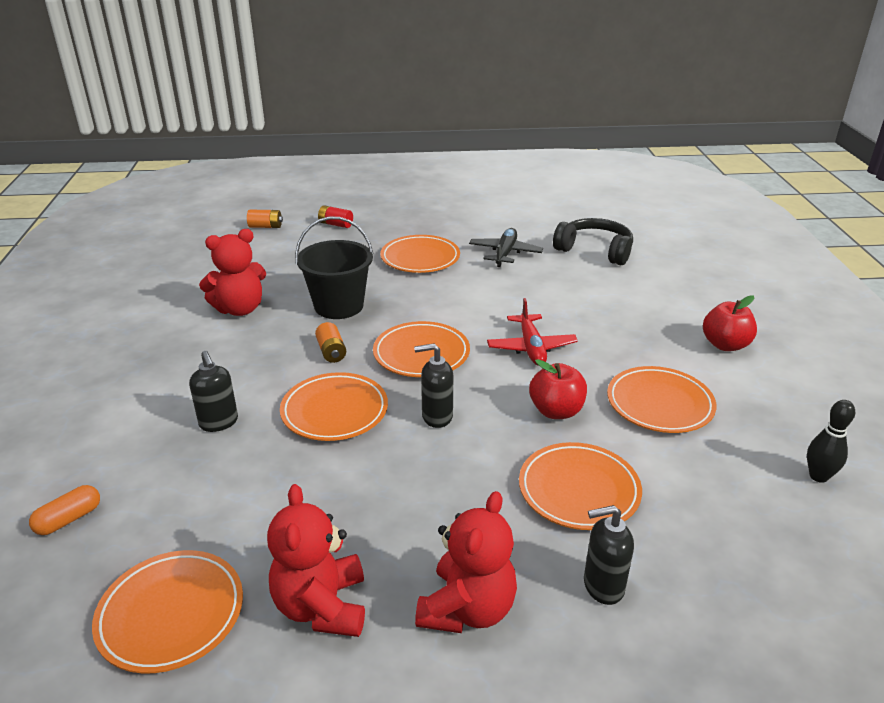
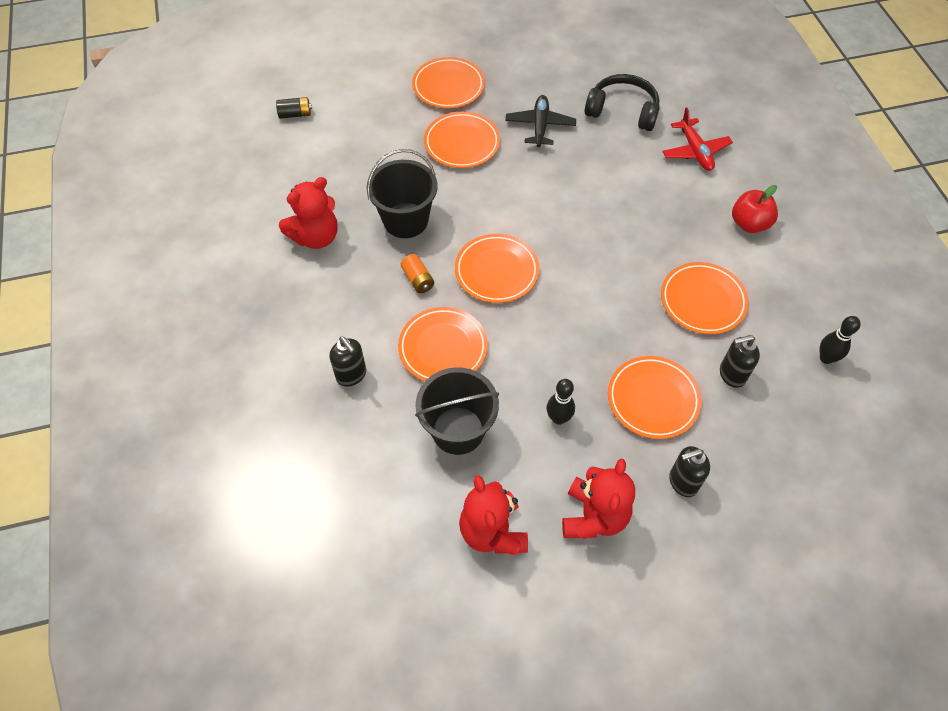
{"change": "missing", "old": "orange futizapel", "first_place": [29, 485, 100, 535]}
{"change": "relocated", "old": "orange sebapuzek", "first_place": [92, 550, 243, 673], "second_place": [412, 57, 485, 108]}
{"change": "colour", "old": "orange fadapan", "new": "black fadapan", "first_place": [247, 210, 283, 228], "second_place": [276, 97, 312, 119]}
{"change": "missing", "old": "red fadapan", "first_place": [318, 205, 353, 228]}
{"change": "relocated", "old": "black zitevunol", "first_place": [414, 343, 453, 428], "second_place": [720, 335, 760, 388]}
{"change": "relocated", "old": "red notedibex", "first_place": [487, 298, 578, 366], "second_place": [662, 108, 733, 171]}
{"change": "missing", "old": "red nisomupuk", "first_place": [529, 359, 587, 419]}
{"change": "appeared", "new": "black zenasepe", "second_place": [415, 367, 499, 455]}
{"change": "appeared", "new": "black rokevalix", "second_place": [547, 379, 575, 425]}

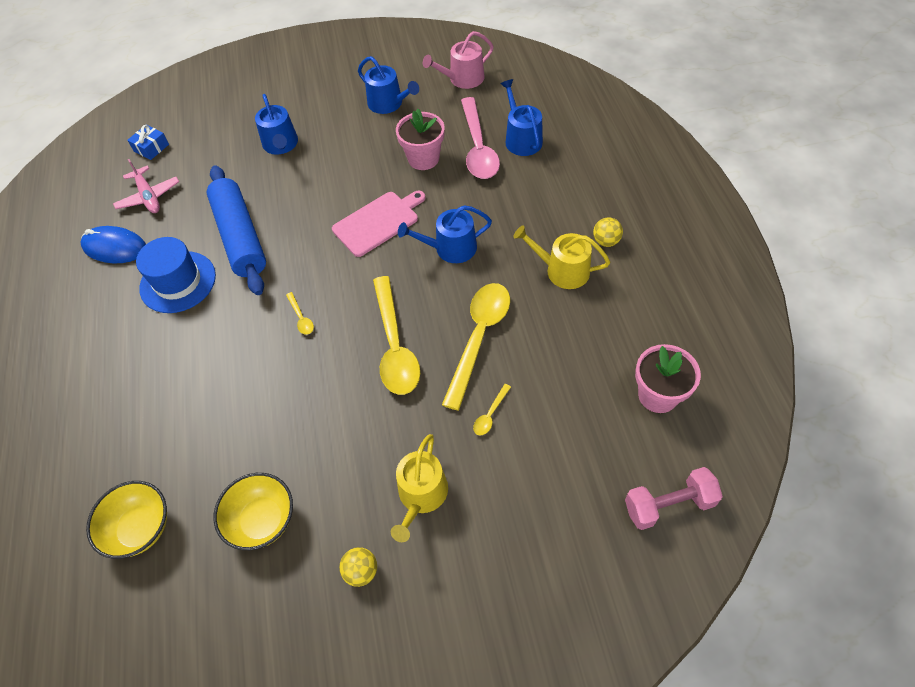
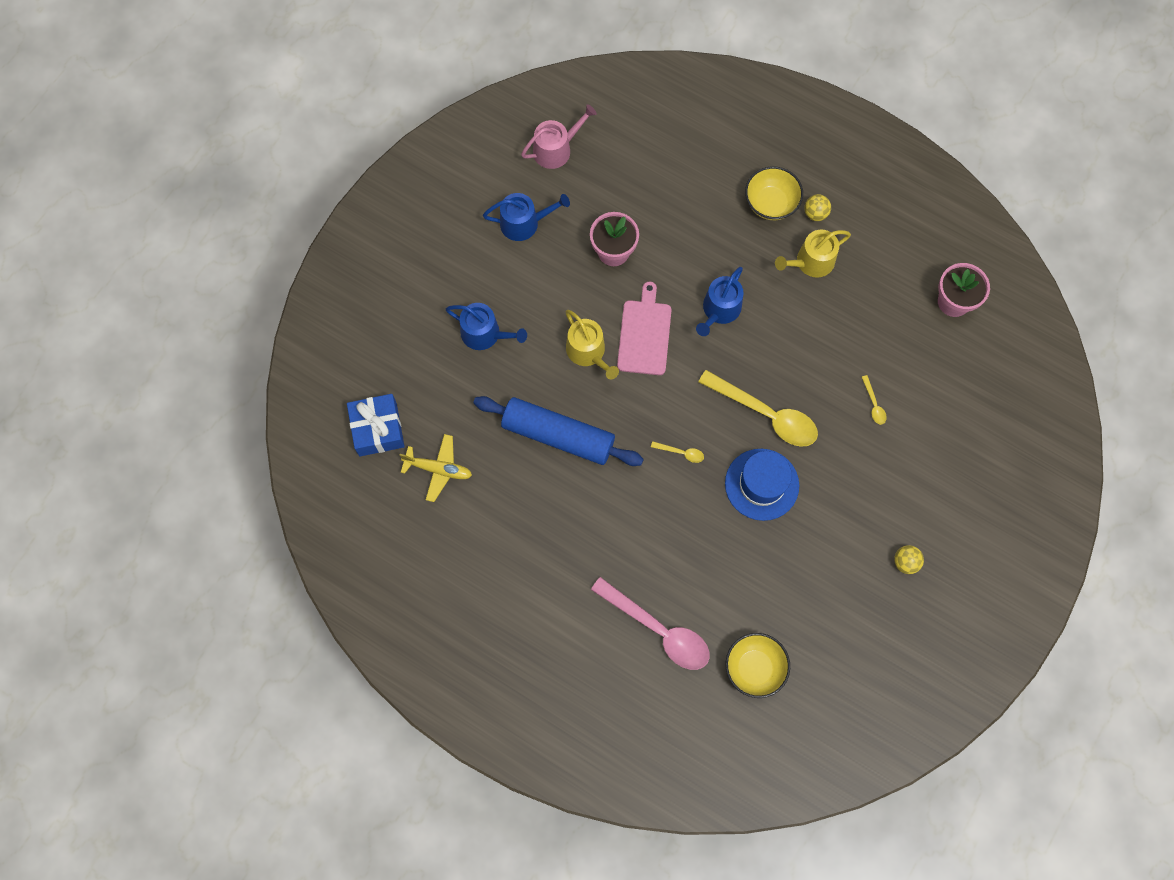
{"change": "missing", "old": "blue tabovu", "first_place": [81, 226, 146, 263]}
{"change": "colour", "old": "pink notedibex", "new": "yellow notedibex", "first_place": [113, 159, 179, 213], "second_place": [400, 434, 472, 502]}
{"change": "size", "old": "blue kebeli", "first_place": [127, 125, 169, 160], "second_place": [347, 394, 405, 456], "factor": 1.69}
{"change": "relocated", "old": "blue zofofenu", "first_place": [136, 237, 216, 313], "second_place": [725, 449, 799, 521]}
{"change": "relocated", "old": "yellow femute", "first_place": [214, 473, 293, 550], "second_place": [745, 166, 803, 220]}
{"change": "relocated", "old": "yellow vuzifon", "first_place": [391, 434, 448, 542], "second_place": [565, 310, 619, 379]}
{"change": "spun", "old": "pink vuzifon", "first_place": [423, 31, 494, 89], "second_place": [521, 104, 597, 169], "degrees": -135}
{"change": "missing", "old": "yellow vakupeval", "first_place": [442, 283, 510, 410]}
{"change": "relocated", "old": "pink vakupeval", "first_place": [461, 97, 500, 179], "second_place": [591, 577, 710, 670]}
{"change": "missing", "old": "blue vuzifon", "first_place": [501, 79, 543, 156]}
{"change": "missing", "old": "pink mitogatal", "first_place": [625, 467, 723, 530]}

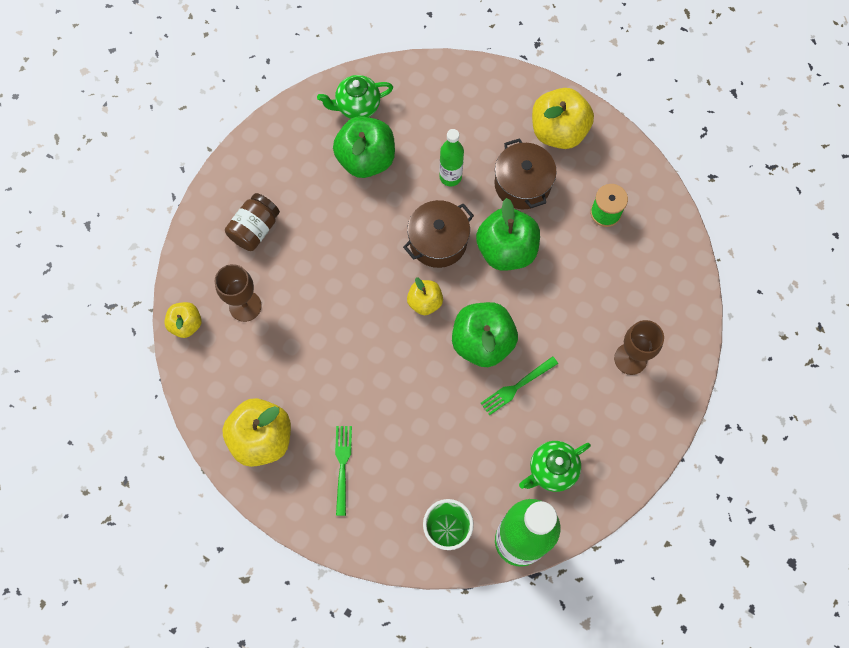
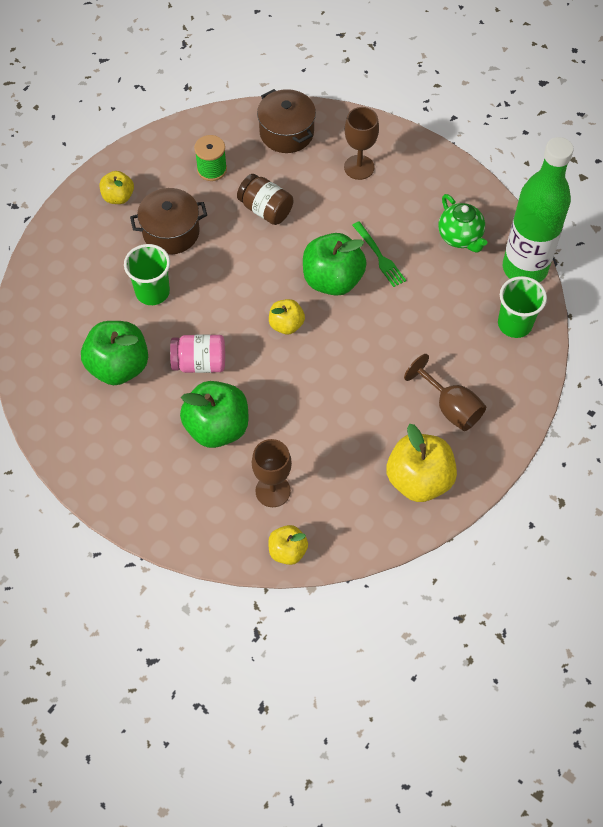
{"change": "relocated", "old": "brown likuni", "first_place": [225, 193, 280, 251], "second_place": [237, 174, 293, 225]}
{"change": "missing", "old": "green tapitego", "first_place": [317, 75, 393, 119]}
{"change": "exchanged", "old": "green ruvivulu", "new": "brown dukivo", "first_place": [335, 426, 352, 516], "second_place": [404, 354, 486, 431]}
{"change": "relocated", "old": "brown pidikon", "first_place": [403, 200, 474, 268], "second_place": [257, 89, 316, 153]}
{"change": "exchanged", "old": "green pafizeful", "new": "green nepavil", "first_place": [439, 129, 464, 186], "second_place": [124, 244, 170, 305]}
{"change": "relocated", "old": "green nisomupuk", "first_place": [476, 198, 540, 271], "second_place": [180, 381, 249, 448]}
{"change": "size", "old": "yellow nisomupuk", "first_place": [532, 88, 594, 149], "second_place": [100, 171, 134, 204], "factor": 0.56}
{"change": "appeared", "new": "pink likuni", "second_place": [170, 334, 225, 373]}

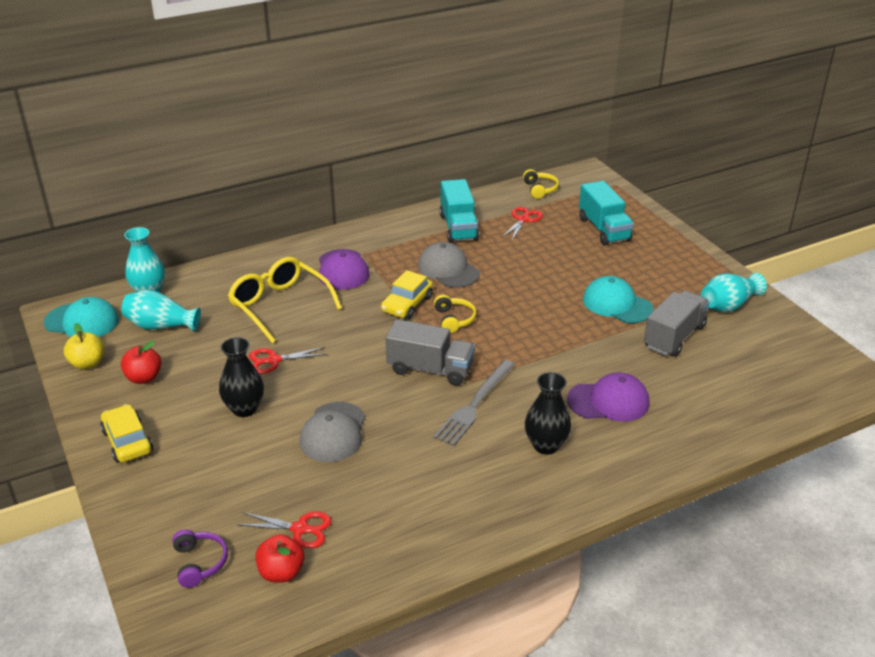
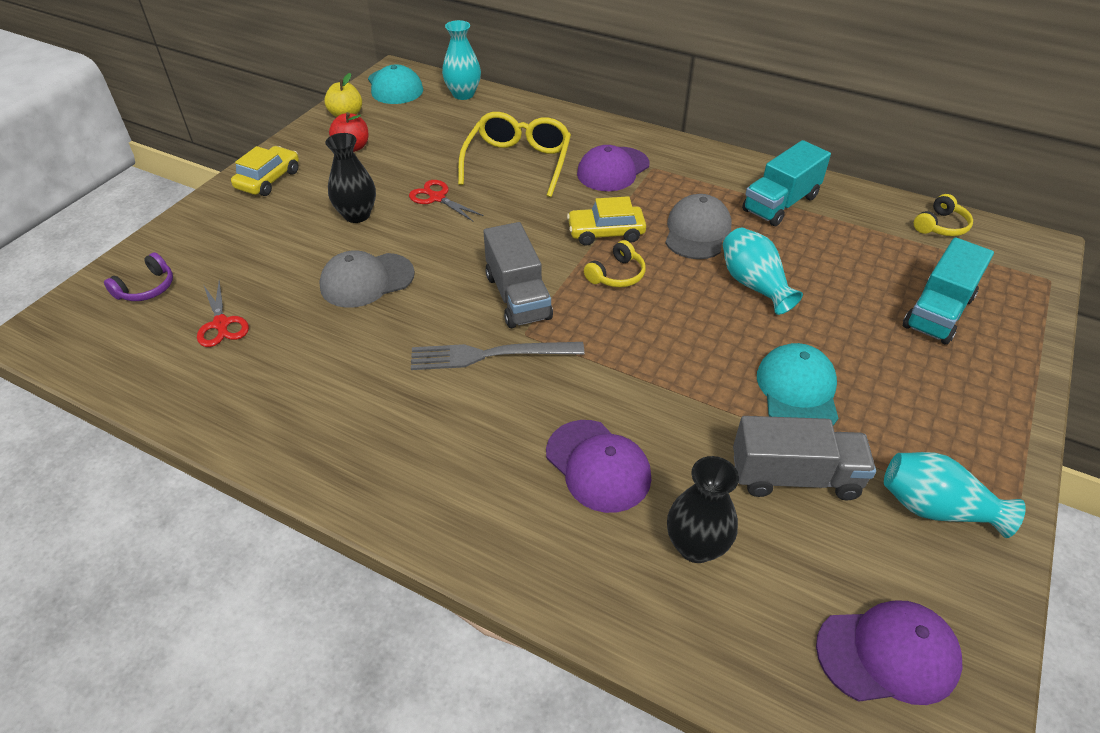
{"change": "relocated", "old": "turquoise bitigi", "first_place": [121, 290, 201, 332], "second_place": [723, 228, 803, 315]}
{"change": "missing", "old": "red nisomupuk", "first_place": [255, 534, 305, 582]}
{"change": "missing", "old": "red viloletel", "first_place": [501, 207, 543, 240]}
{"change": "relocated", "old": "black bitigi", "first_place": [525, 372, 571, 455], "second_place": [667, 456, 739, 563]}
{"change": "appeared", "new": "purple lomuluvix", "second_place": [816, 600, 963, 705]}

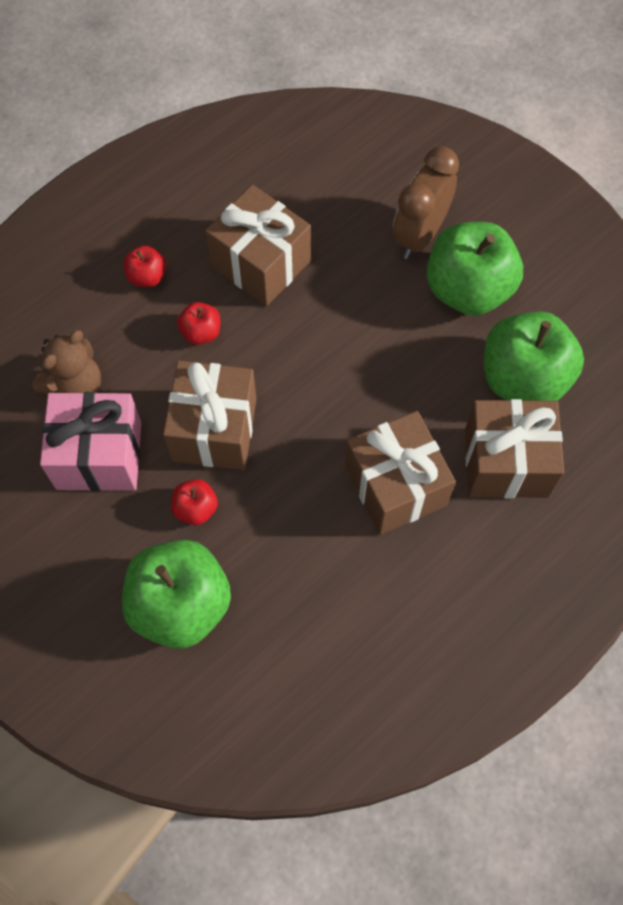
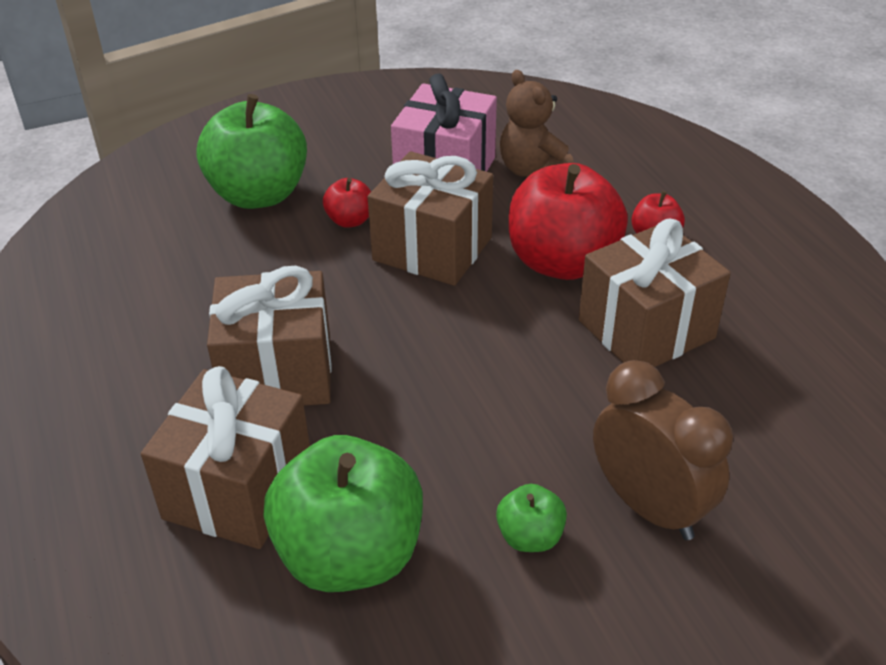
{"change": "size", "old": "red nisomupuk", "first_place": [177, 302, 220, 345], "second_place": [509, 163, 628, 280], "factor": 2.19}
{"change": "size", "old": "green nisomupuk", "first_place": [427, 222, 523, 316], "second_place": [496, 484, 567, 552], "factor": 0.46}

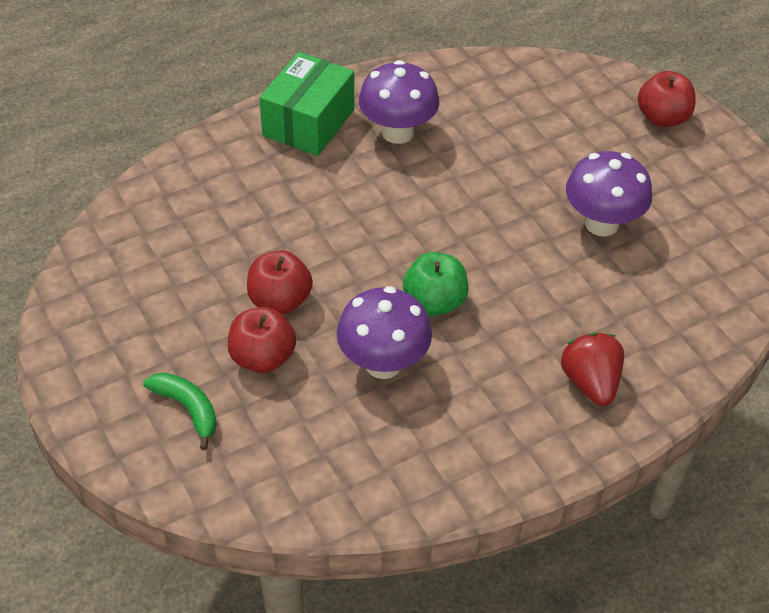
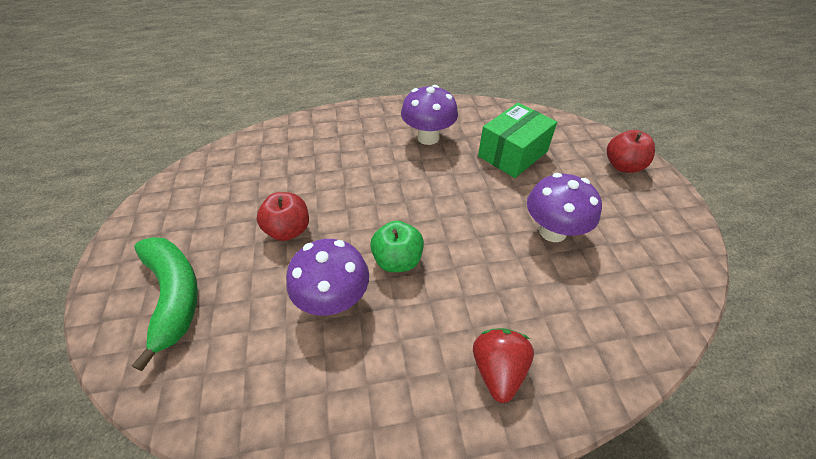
{"change": "size", "old": "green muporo", "first_place": [143, 372, 217, 450], "second_place": [132, 237, 198, 371], "factor": 1.76}
{"change": "missing", "old": "red nisomupuk", "first_place": [228, 307, 296, 373]}
{"change": "relocated", "old": "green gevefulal", "first_place": [259, 52, 354, 156], "second_place": [478, 103, 557, 178]}

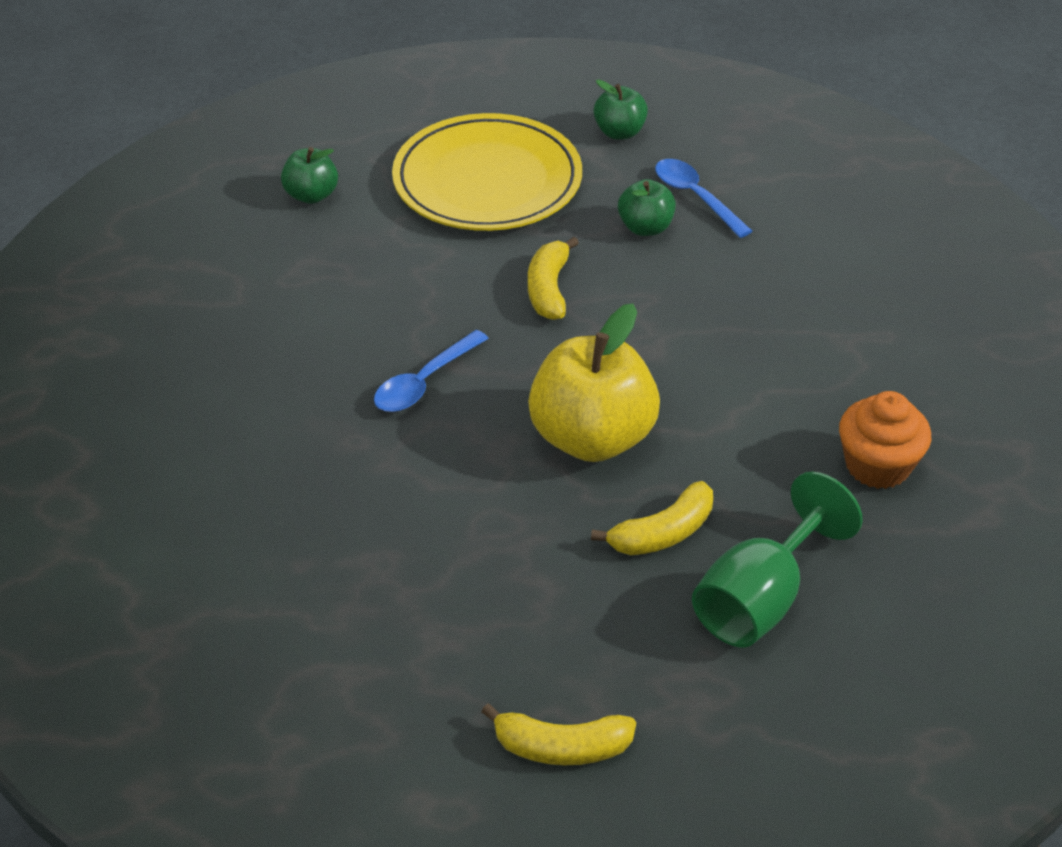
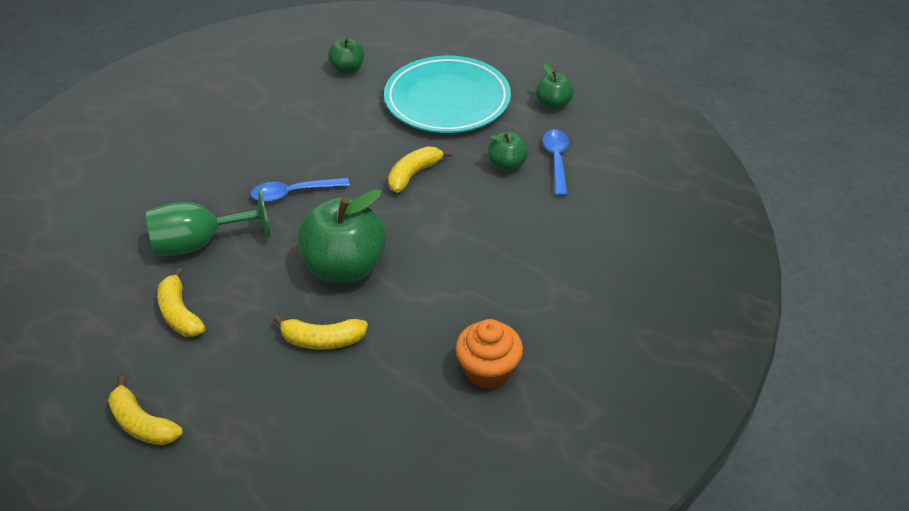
{"change": "colour", "old": "yellow sebapuzek", "new": "turquoise sebapuzek", "first_place": [392, 113, 582, 231], "second_place": [384, 56, 511, 133]}
{"change": "colour", "old": "yellow nisomupuk", "new": "green nisomupuk", "first_place": [528, 303, 660, 462], "second_place": [298, 189, 387, 283]}
{"change": "relocated", "old": "green dukivo", "first_place": [692, 472, 863, 648], "second_place": [146, 188, 271, 257]}
{"change": "appeared", "new": "yellow muporo", "second_place": [157, 268, 205, 337]}

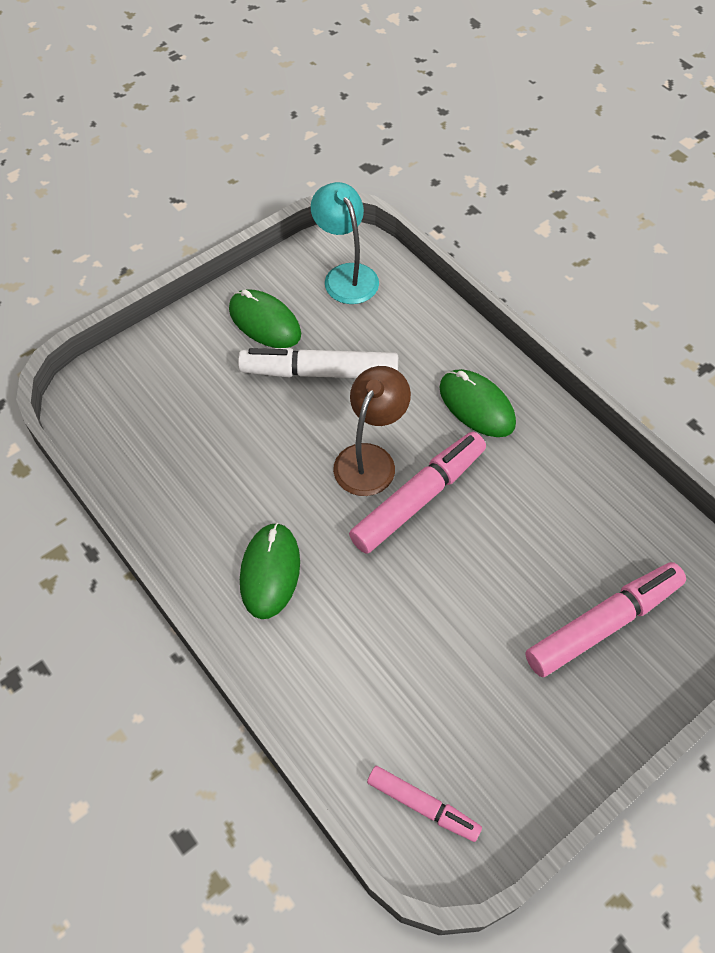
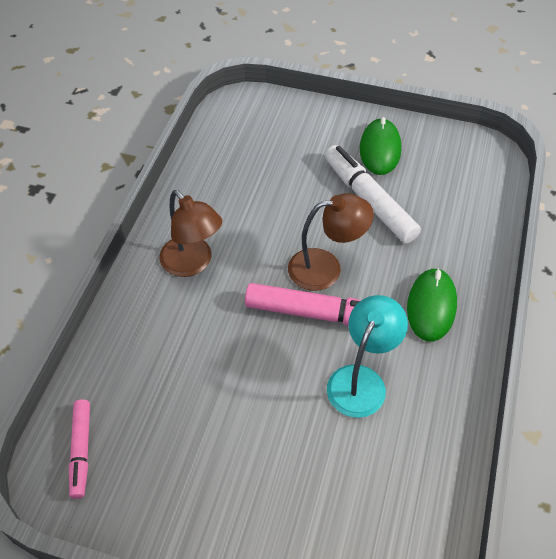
{"change": "exchanged", "old": "green tabovu", "new": "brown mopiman", "first_place": [240, 523, 300, 619], "second_place": [159, 190, 222, 277]}
{"change": "relocated", "old": "turquoise mopiman", "first_place": [311, 182, 379, 304], "second_place": [327, 295, 408, 418]}
{"change": "missing", "old": "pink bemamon", "first_place": [525, 562, 686, 677]}

